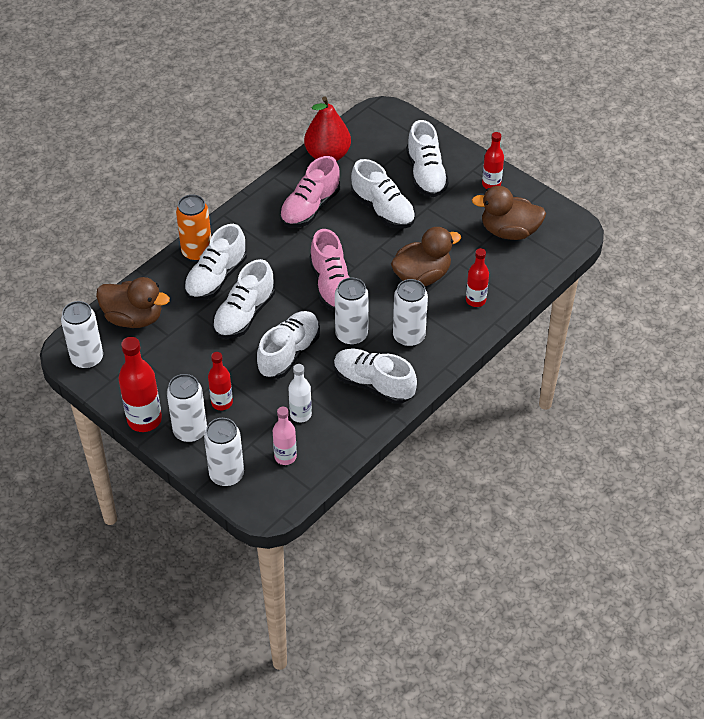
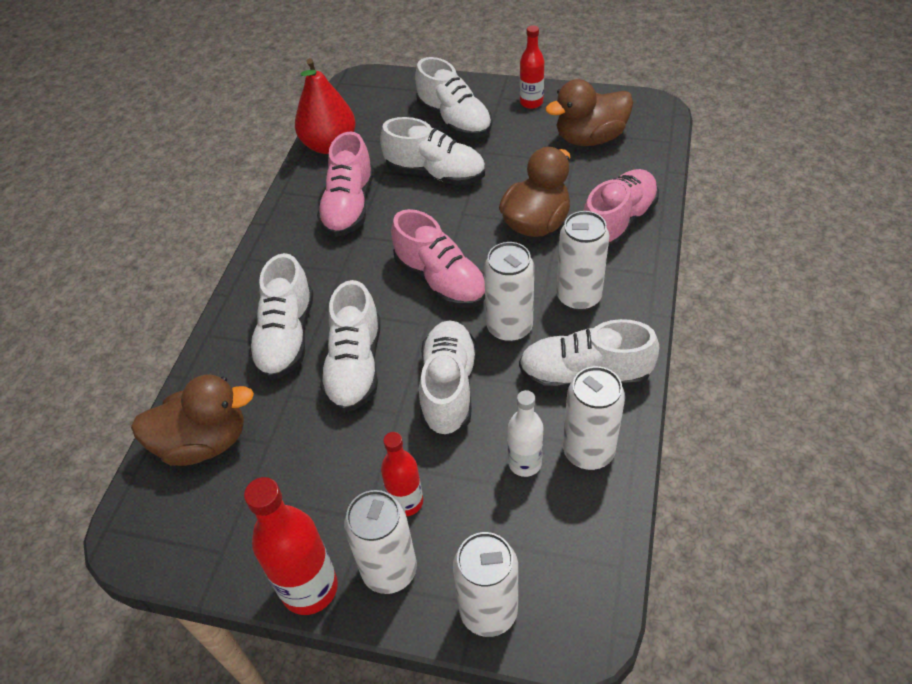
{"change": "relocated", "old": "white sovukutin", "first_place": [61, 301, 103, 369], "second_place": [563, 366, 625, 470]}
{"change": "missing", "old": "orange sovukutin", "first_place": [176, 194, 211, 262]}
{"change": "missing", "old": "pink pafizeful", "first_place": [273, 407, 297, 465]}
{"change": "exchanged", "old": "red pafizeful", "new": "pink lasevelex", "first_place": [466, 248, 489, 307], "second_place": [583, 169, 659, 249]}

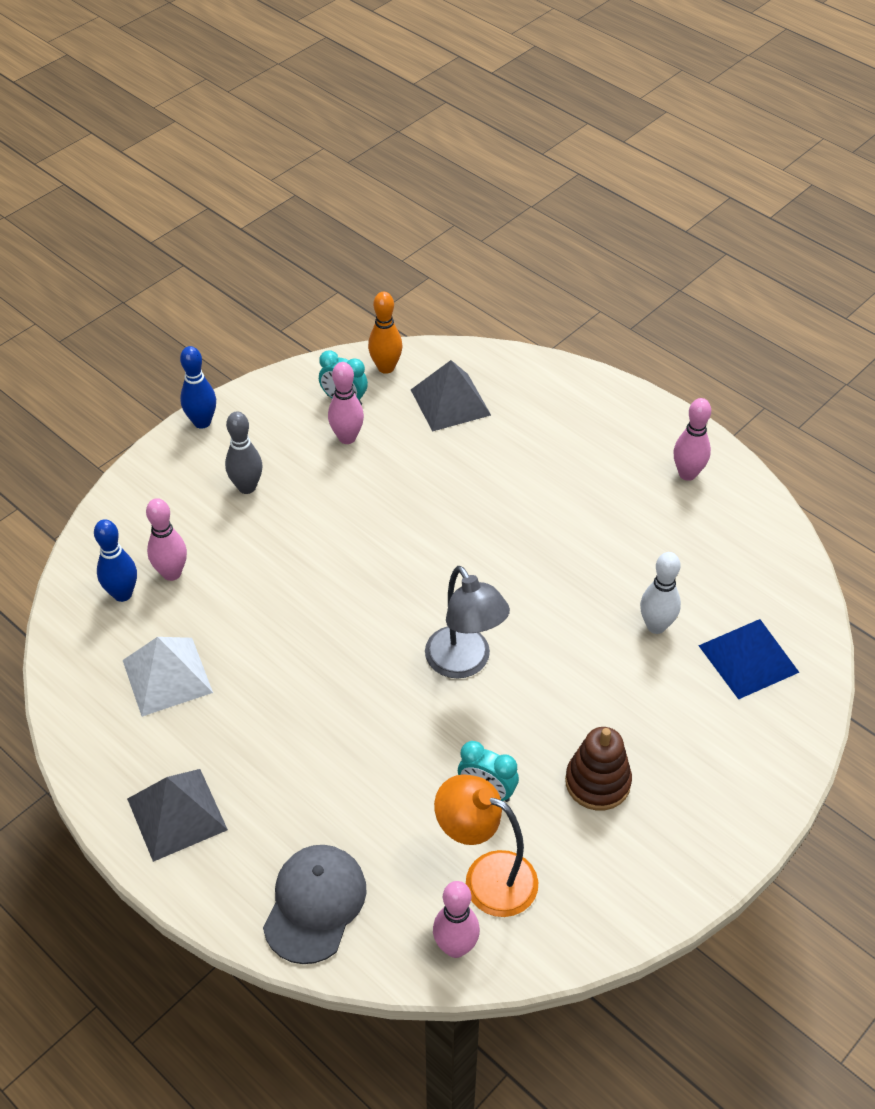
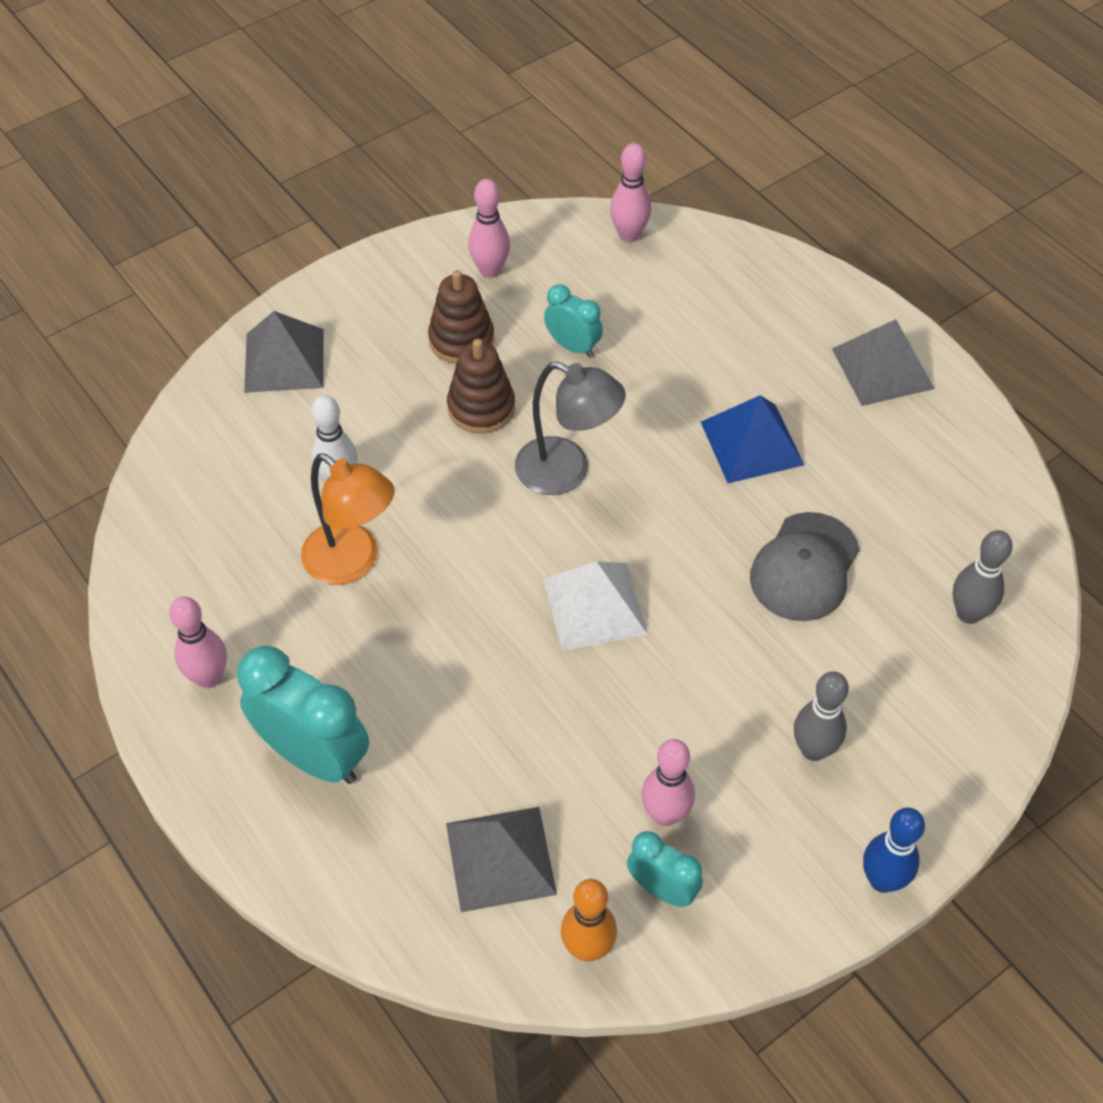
{"change": "colour", "old": "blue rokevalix", "new": "grey rokevalix", "first_place": [94, 519, 137, 602], "second_place": [953, 530, 1013, 624]}
{"change": "relocated", "old": "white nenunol", "first_place": [123, 637, 213, 717], "second_place": [543, 562, 648, 651]}
{"change": "relocated", "old": "pink rokevalix", "first_place": [146, 498, 187, 581], "second_place": [468, 179, 510, 278]}
{"change": "relocated", "old": "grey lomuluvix", "first_place": [263, 845, 367, 964], "second_place": [750, 512, 860, 621]}
{"change": "spun", "old": "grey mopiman", "first_place": [425, 566, 510, 679], "second_place": [515, 362, 626, 495], "degrees": 135}
{"change": "relocated", "old": "orange mopiman", "first_place": [434, 774, 538, 917], "second_place": [301, 453, 394, 585]}
{"change": "relocated", "old": "blue nenunol", "first_place": [698, 619, 800, 700], "second_place": [701, 395, 804, 483]}
{"change": "appeared", "new": "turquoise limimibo", "second_place": [237, 646, 369, 784]}
{"change": "appeared", "new": "grey nenunol", "second_place": [244, 311, 324, 393]}
{"change": "appeared", "new": "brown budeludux", "second_place": [447, 339, 515, 433]}

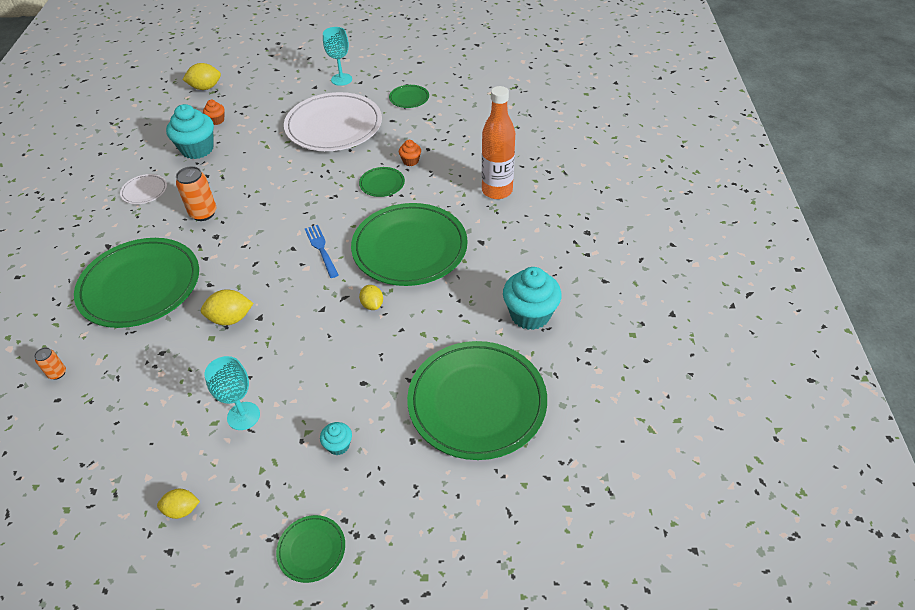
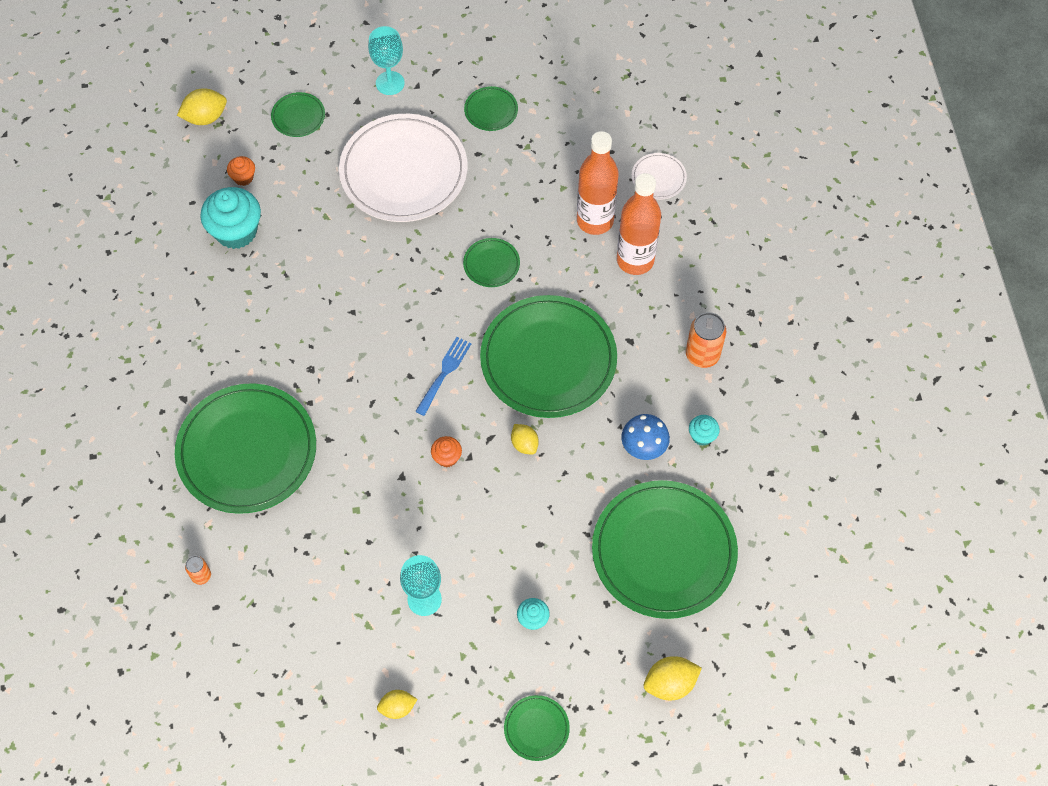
{"change": "relocated", "old": "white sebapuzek", "first_place": [120, 174, 167, 204], "second_place": [632, 153, 687, 200]}
{"change": "relocated", "old": "orange sovukutin", "first_place": [176, 166, 217, 221], "second_place": [686, 312, 726, 368]}
{"change": "relocated", "old": "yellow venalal", "first_place": [201, 289, 253, 325], "second_place": [644, 656, 702, 700]}
{"change": "spun", "old": "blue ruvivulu", "first_place": [305, 225, 339, 278], "second_place": [415, 337, 471, 416], "degrees": 60}
{"change": "relocated", "old": "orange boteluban", "first_place": [399, 140, 421, 166], "second_place": [431, 436, 462, 467]}
{"change": "size", "old": "turquoise boteluban", "first_place": [503, 267, 562, 330], "second_place": [689, 415, 720, 446], "factor": 0.49}
{"change": "appeared", "new": "green sebapuzek", "second_place": [271, 92, 325, 137]}
{"change": "appeared", "new": "orange pafizeful", "second_place": [577, 131, 619, 235]}
{"change": "appeared", "new": "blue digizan", "second_place": [621, 414, 670, 460]}

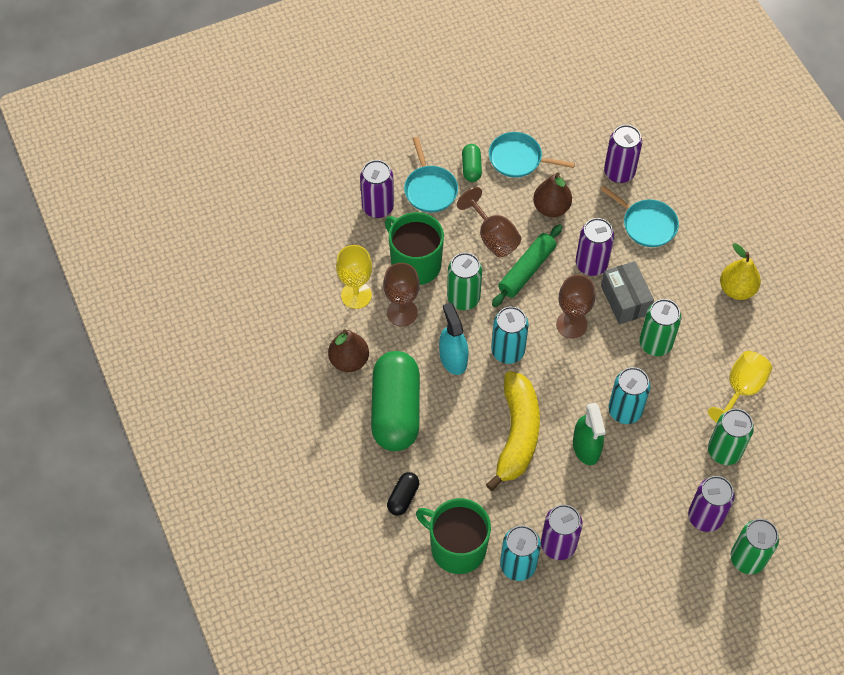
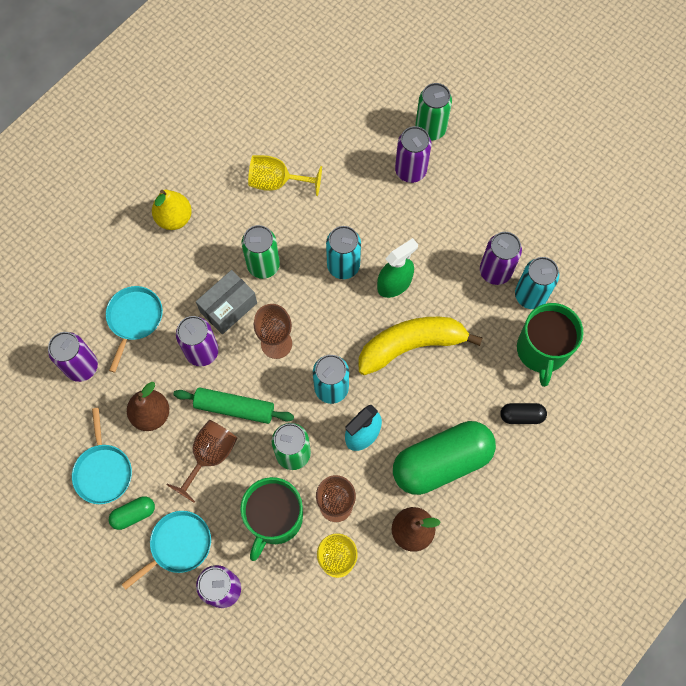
{"change": "missing", "old": "green sovukutin", "first_place": [708, 409, 754, 465]}

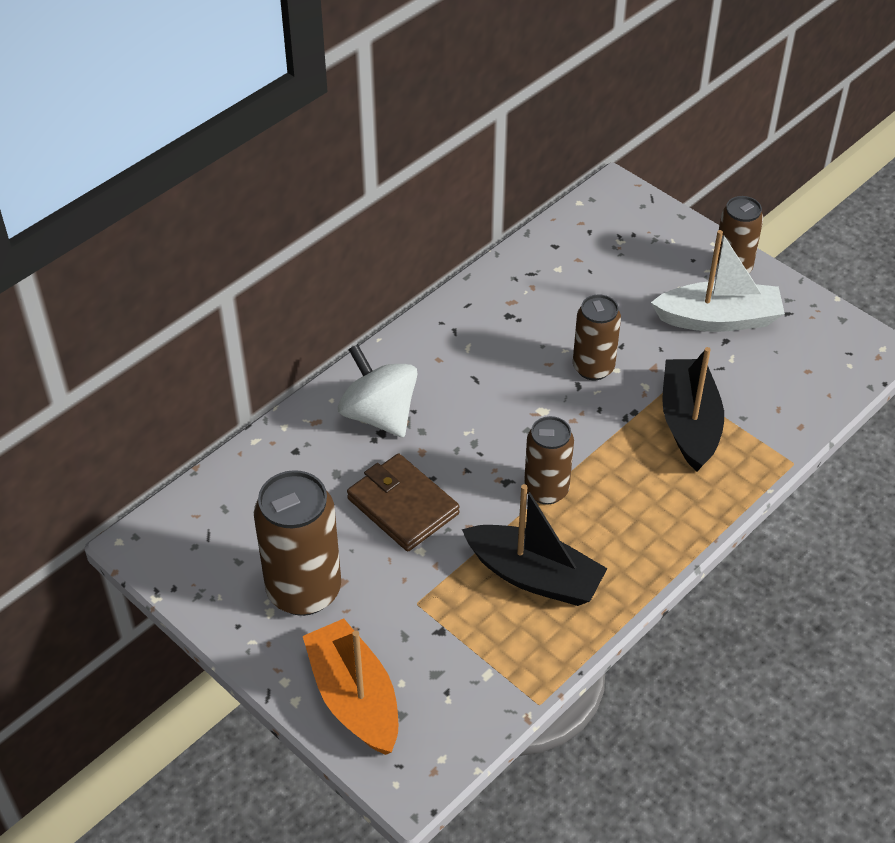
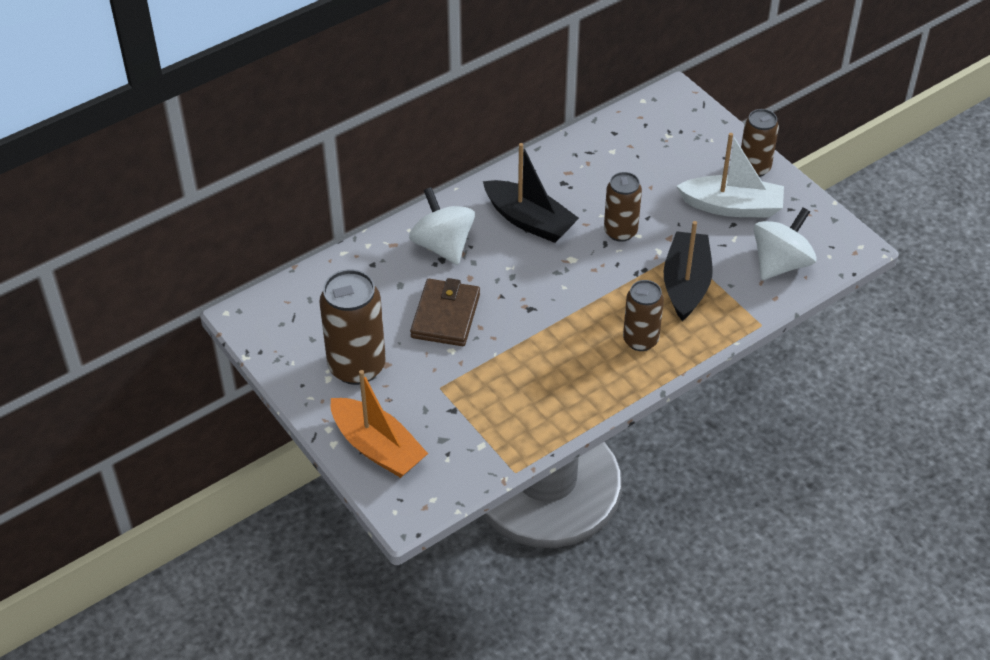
{"change": "spun", "old": "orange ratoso", "first_place": [303, 619, 398, 755], "second_place": [331, 370, 428, 478], "degrees": 150}
{"change": "spun", "old": "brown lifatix", "first_place": [347, 454, 460, 552], "second_place": [410, 278, 480, 346], "degrees": 45}
{"change": "relocated", "old": "black ratoso", "first_place": [462, 484, 608, 606], "second_place": [483, 143, 579, 243]}
{"change": "relocated", "old": "brown sovukutin", "first_place": [524, 416, 574, 505], "second_place": [623, 280, 664, 351]}
{"change": "appeared", "new": "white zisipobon", "second_place": [754, 207, 817, 280]}

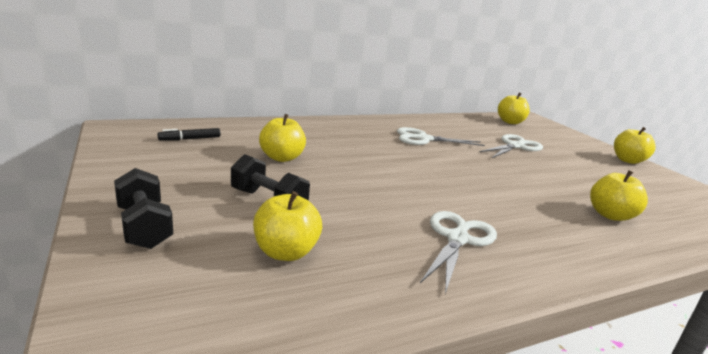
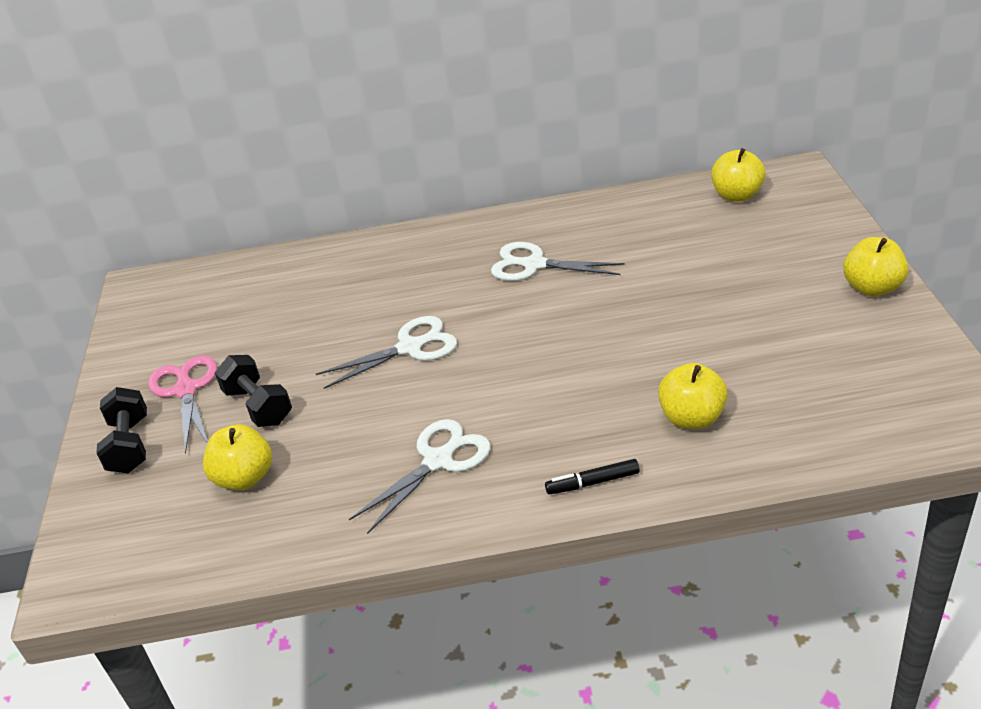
{"change": "relocated", "old": "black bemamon", "first_place": [157, 128, 221, 141], "second_place": [545, 459, 640, 494]}
{"change": "missing", "old": "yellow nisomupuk", "first_place": [259, 114, 306, 162]}
{"change": "relocated", "old": "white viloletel", "first_place": [480, 134, 543, 158], "second_place": [316, 316, 457, 389]}
{"change": "appeared", "new": "pink viloletel", "second_place": [148, 355, 217, 454]}

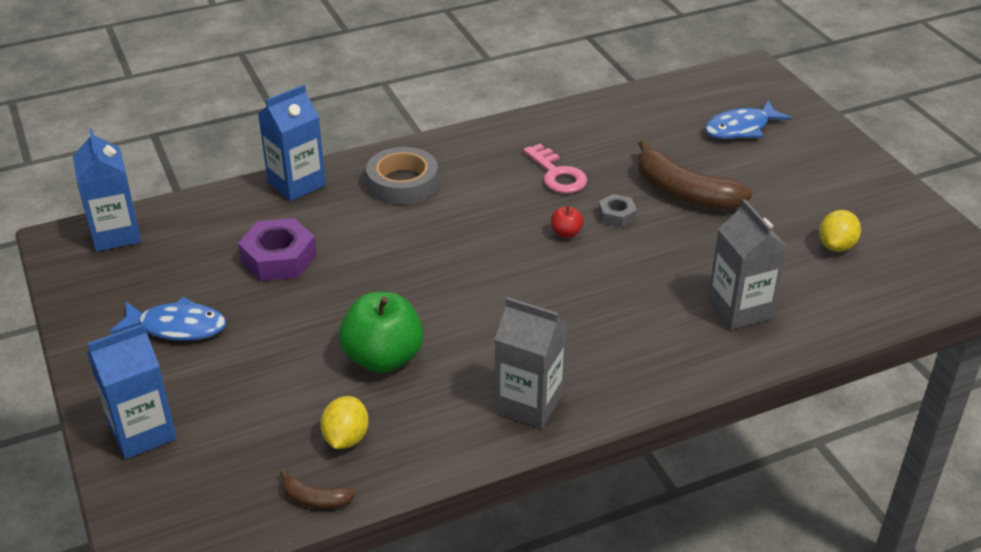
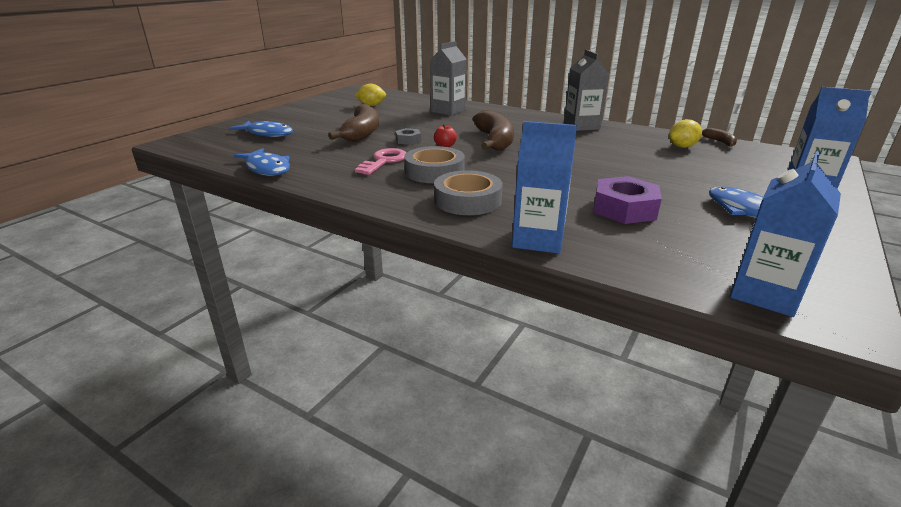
{"change": "missing", "old": "green nisomupuk", "first_place": [339, 292, 423, 373]}
{"change": "appeared", "new": "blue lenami", "second_place": [233, 148, 290, 176]}
{"change": "appeared", "new": "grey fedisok", "second_place": [404, 146, 465, 183]}
{"change": "appeared", "new": "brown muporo", "second_place": [473, 110, 514, 151]}

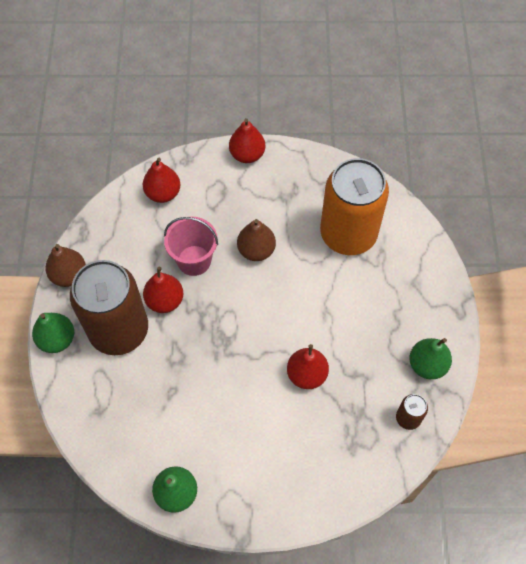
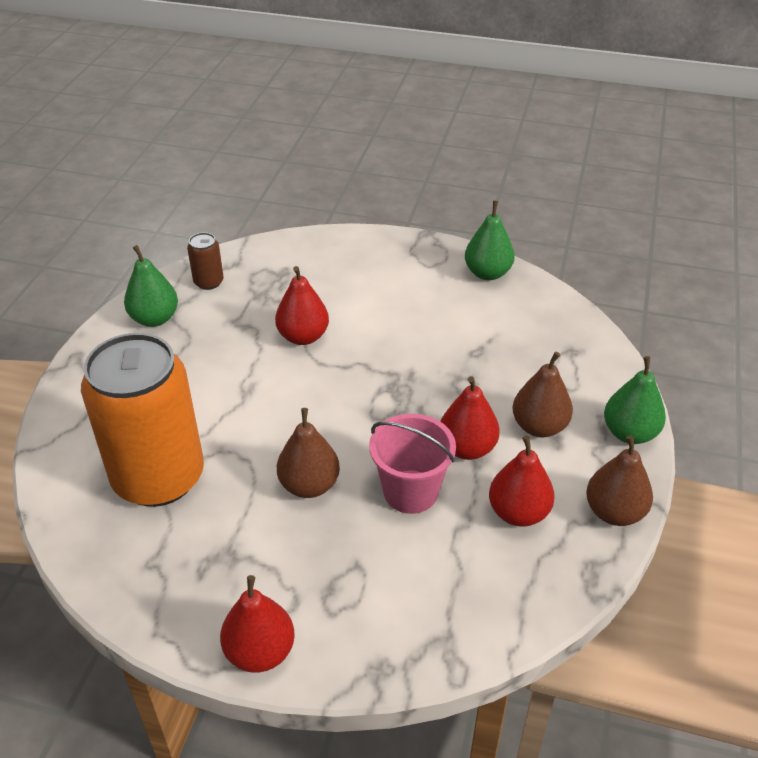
{"change": "exchanged", "old": "brown sovukutin", "new": "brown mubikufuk", "first_place": [70, 260, 148, 355], "second_place": [513, 352, 573, 437]}
{"change": "relocated", "old": "red mubikufuk", "first_place": [143, 158, 181, 203], "second_place": [489, 436, 555, 527]}

